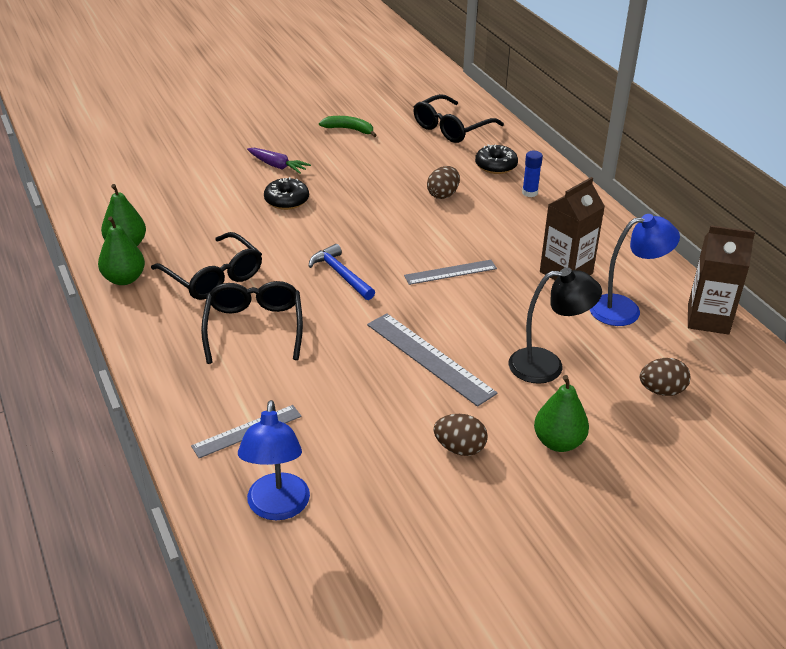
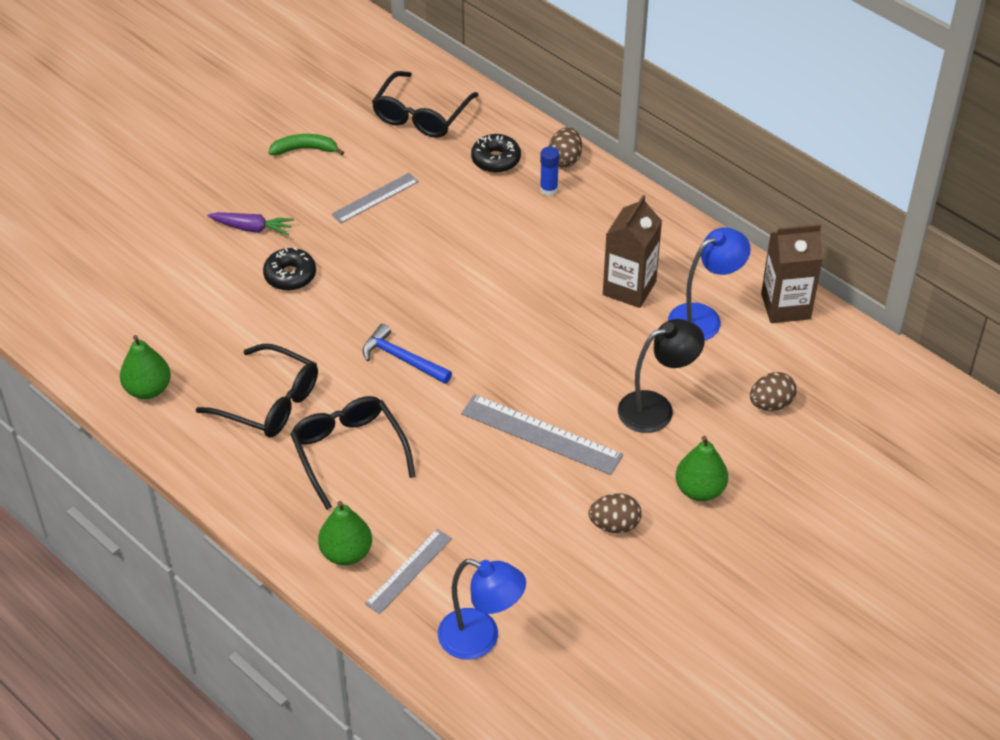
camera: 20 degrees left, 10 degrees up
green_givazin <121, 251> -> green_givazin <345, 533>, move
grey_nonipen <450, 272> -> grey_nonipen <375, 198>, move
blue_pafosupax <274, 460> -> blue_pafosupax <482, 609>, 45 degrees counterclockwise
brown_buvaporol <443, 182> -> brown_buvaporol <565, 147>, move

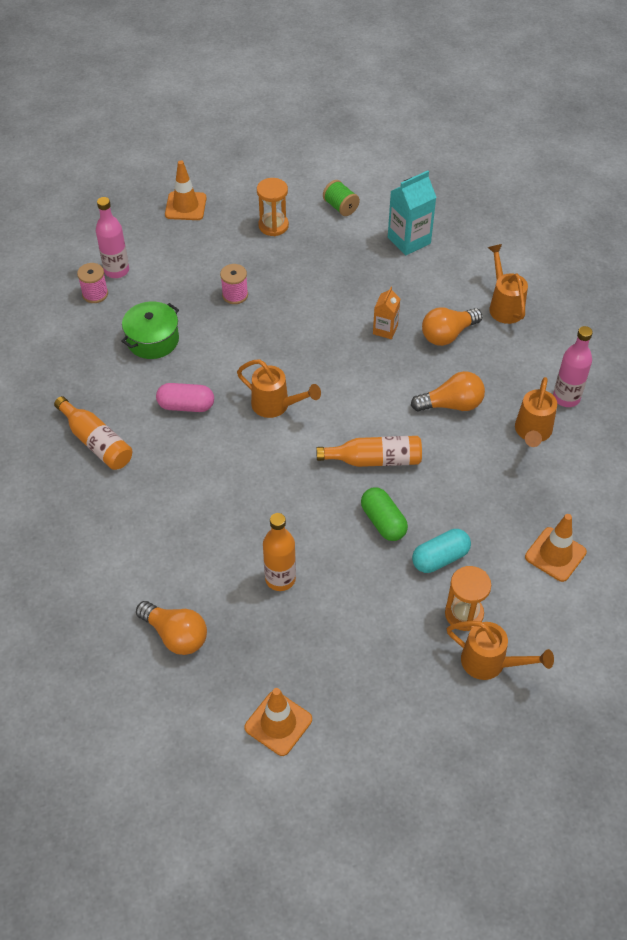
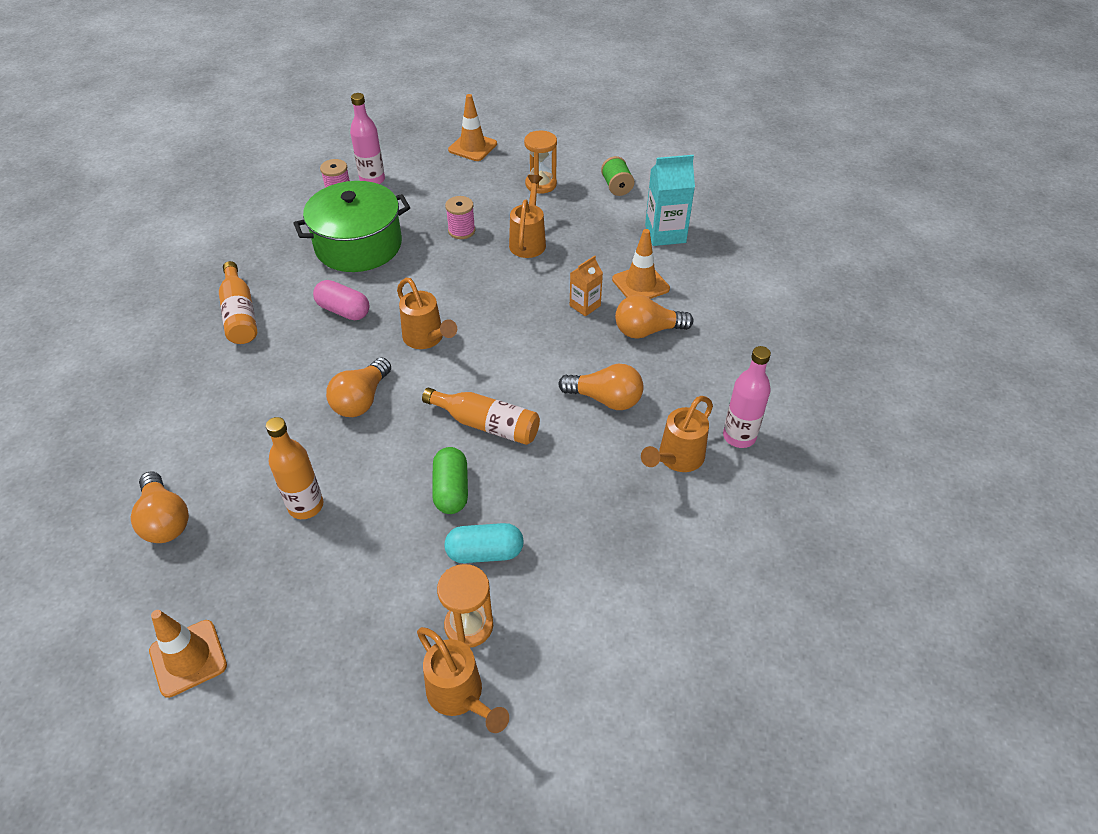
camera: 25 degrees right, 5 degrees down
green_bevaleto <150, 330> -> green_bevaleto <351, 226>, x1.60
none -> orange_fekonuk <358, 387>
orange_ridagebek <508, 284> -> orange_ridagebek <527, 216>, move
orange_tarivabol <556, 548> -> orange_tarivabol <641, 264>, move

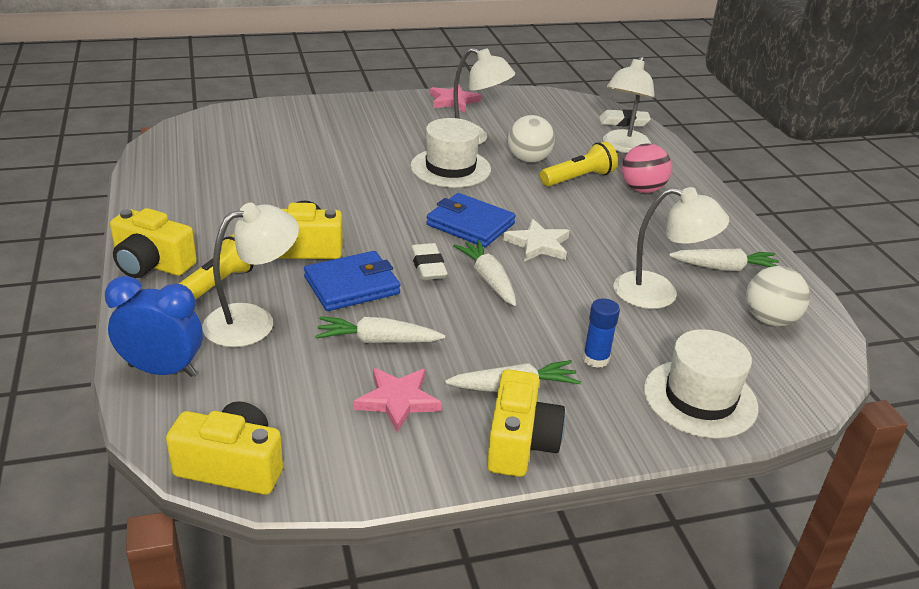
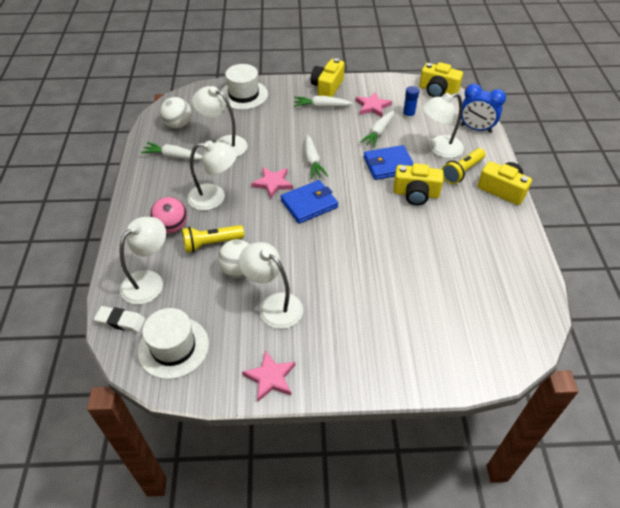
camera: 165 degrees left, 15 degrees up
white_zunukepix <450, 153> -> white_zunukepix <173, 343>, move
none -> white_pafosupax <212, 175>
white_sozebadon <536, 240> -> pink_sozebadon <272, 183>
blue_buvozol <471, 220> -> blue_buvozol <309, 202>, 75 degrees counterclockwise
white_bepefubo <380, 329> -> white_bepefubo <377, 129>, 105 degrees clockwise
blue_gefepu <601, 333> -> blue_gefepu <411, 103>, move
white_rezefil <429, 261> -> none

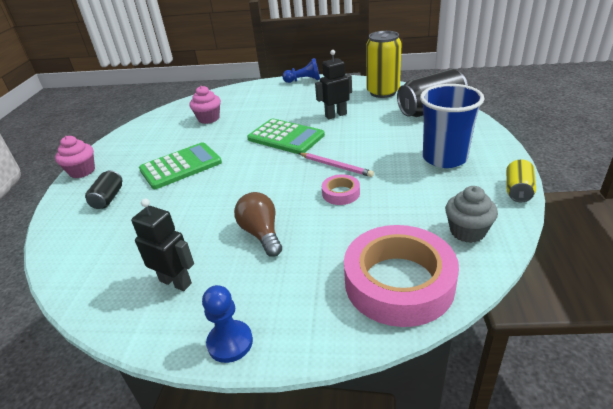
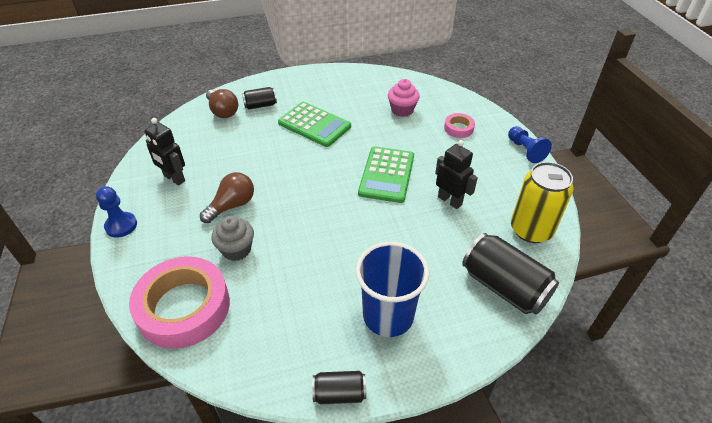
camera: 65 degrees right, 10 degrees up
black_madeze <162, 244> -> black_madeze <164, 152>, 120 degrees clockwise
none -> brown_fekonuk <222, 103>
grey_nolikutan <471, 214> -> grey_nolikutan <232, 238>, move
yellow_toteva <521, 181> -> black_toteva <339, 387>
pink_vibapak <341, 189> -> pink_vibapak <459, 125>, move
pink_nolikutan <75, 157> -> none
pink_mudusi <336, 165> -> none

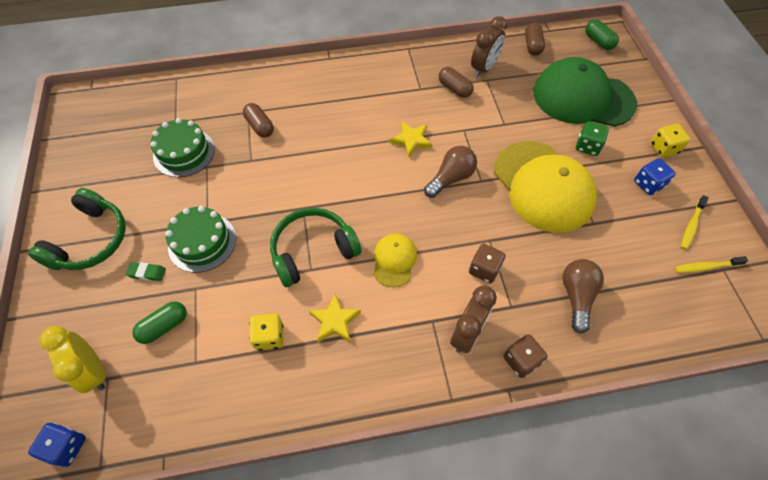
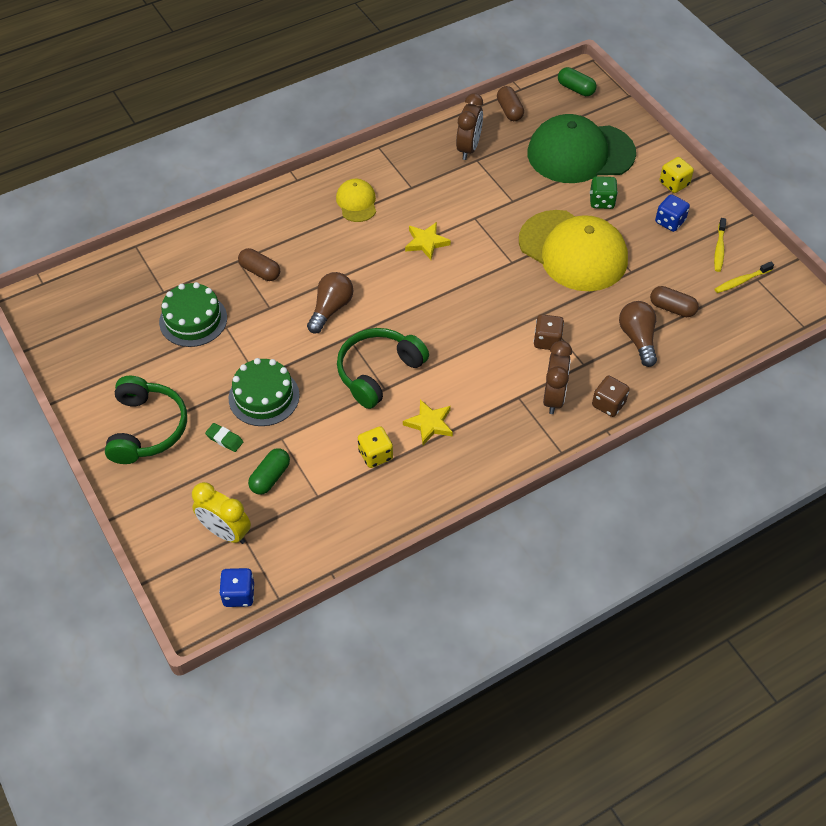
camera: 20 degrees left, 5 degrees down
green_rezefil <145, 271> -> green_rezefil <224, 437>, 45 degrees clockwise
brown_fekonuk <450, 172> -> brown_fekonuk <330, 302>, move
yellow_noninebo <395, 260> -> yellow_noninebo <356, 200>, move
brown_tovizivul <456, 82> -> brown_tovizivul <674, 301>, move

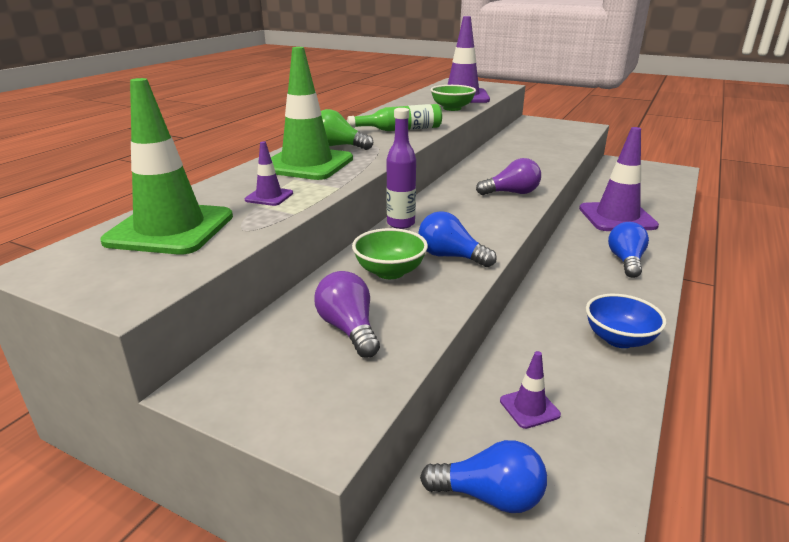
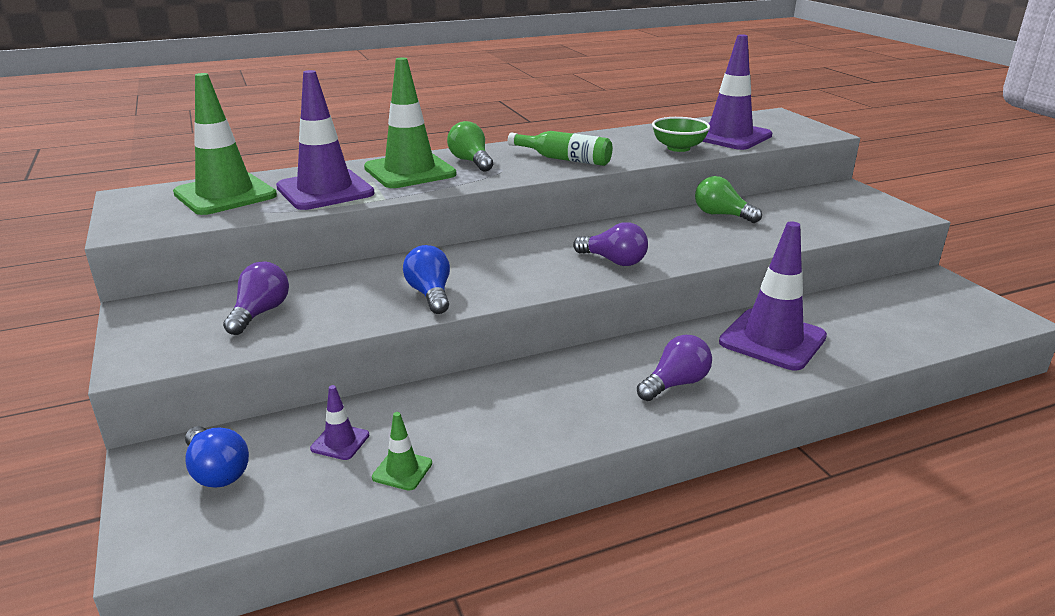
camera: 40 degrees right, 0 degrees up
purple_tarivabol <268, 173> -> purple_tarivabol <325, 140>, x2.28
none -> green_tarivabol <402, 451>
blue_fekonuk <628, 250> -> purple_fekonuk <674, 368>
none -> green_fekonuk <728, 199>
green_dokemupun <390, 253> -> none
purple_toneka <401, 168> -> none
blue_dokemupun <626, 321> -> none

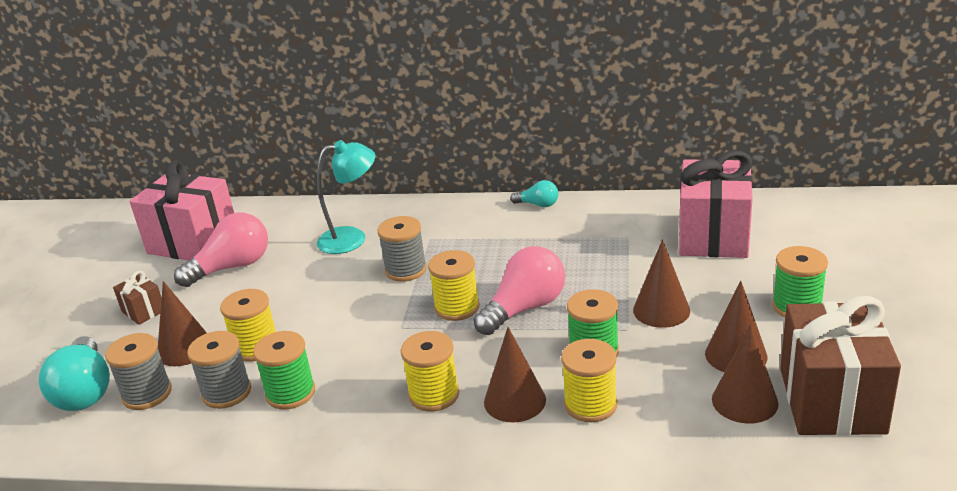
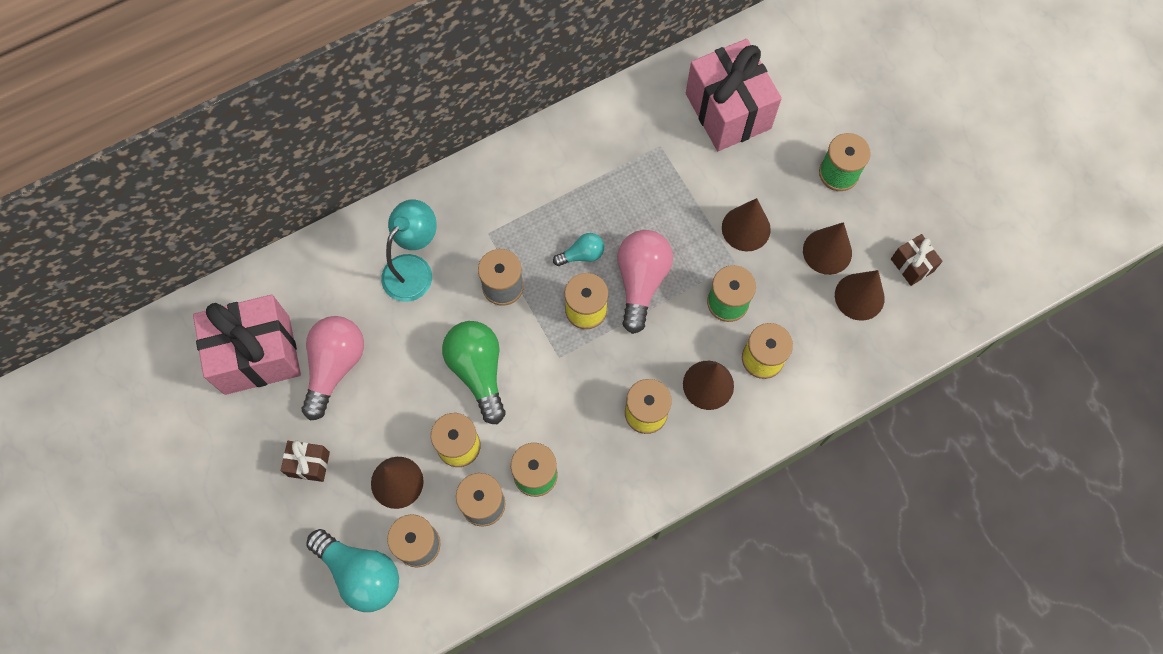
camera: 40 degrees left, 40 degrees up
none -> green_fekonuk <474, 372>
turquoise_fekonuk <534, 193> -> turquoise_fekonuk <578, 249>, move
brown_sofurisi <840, 366> -> brown_sofurisi <917, 260>, x0.45

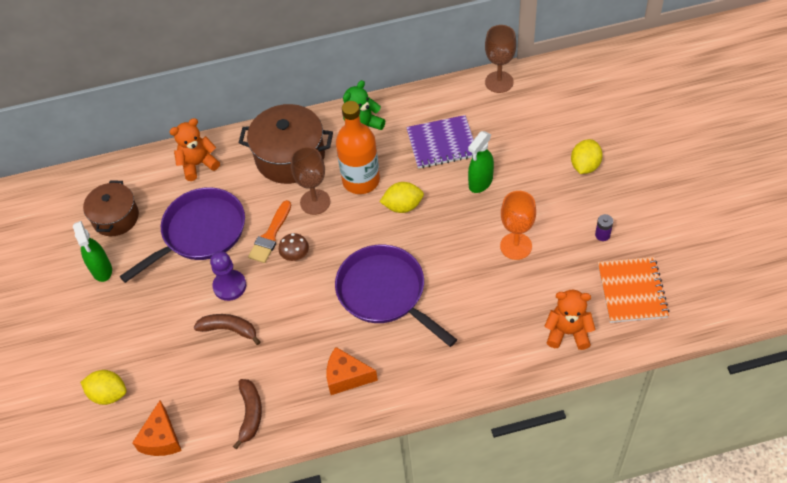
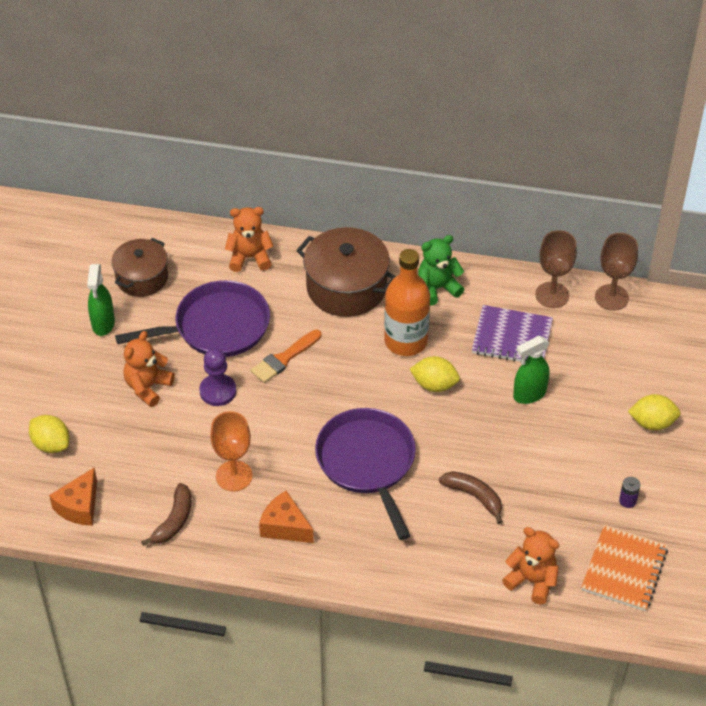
camera: 20 degrees right, 5 degrees down
none -> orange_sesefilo <149, 369>
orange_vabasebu <518, 225> -> orange_vabasebu <231, 451>, move
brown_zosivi <227, 329> -> brown_zosivi <471, 497>, move
brown_vabasebu <310, 181> -> brown_vabasebu <556, 269>, move
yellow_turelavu <587, 156> -> yellow_turelavu <654, 412>, 45 degrees clockwise
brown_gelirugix <294, 247> -> none

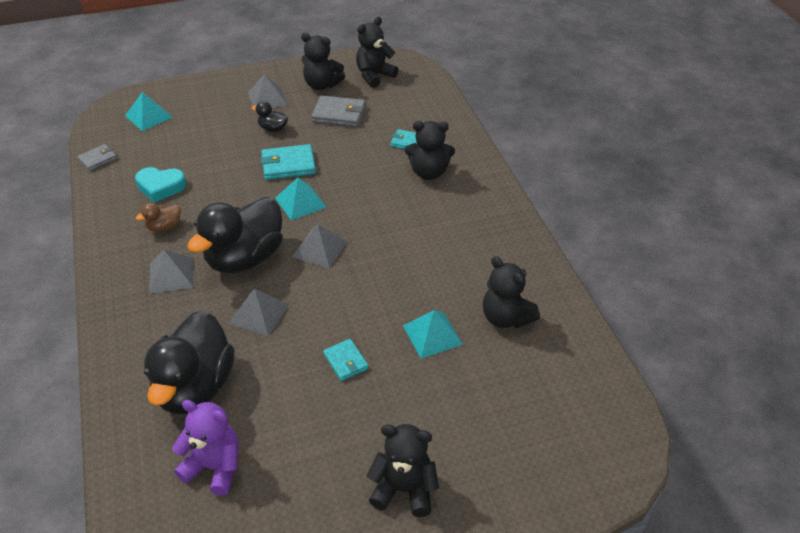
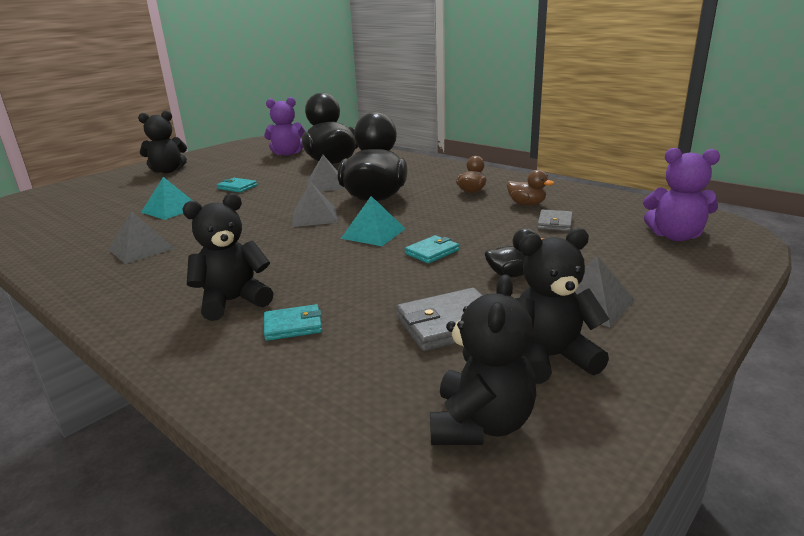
camera: 150 degrees right, 20 degrees down
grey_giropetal <171, 272> -> grey_giropetal <142, 237>, move
turquoise_buvozol <288, 162> -> turquoise_buvozol <432, 249>, x0.62
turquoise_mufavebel <160, 185> -> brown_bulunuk <530, 187>
grey_buvozol <97, 157> -> grey_buvozol <555, 220>, move
turquoise_giropetal <149, 111> -> purple_sesefilo <681, 194>
black_sesefilo <511, 292> -> none

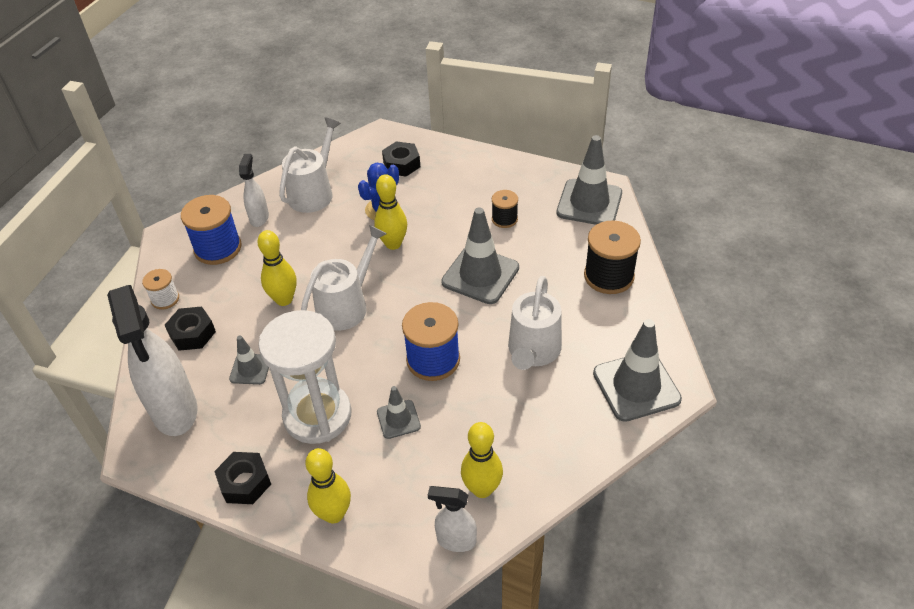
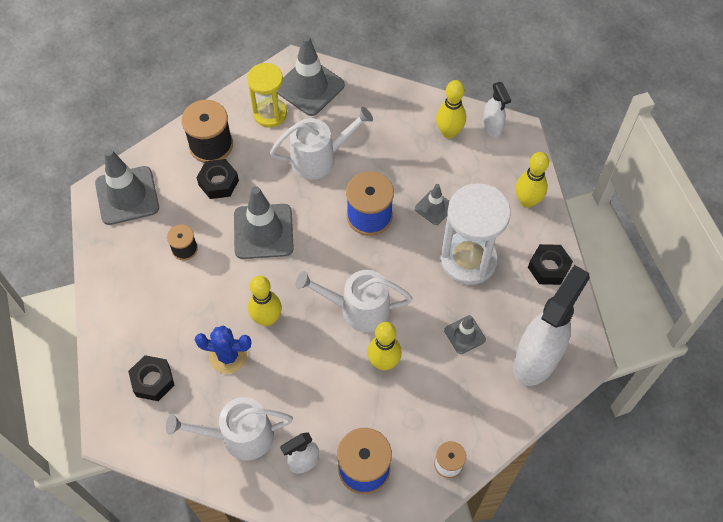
camera: 125 degrees left, 15 degrees up
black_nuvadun <190, 329> -> black_nuvadun <217, 179>, move
none -> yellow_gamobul <267, 95>

